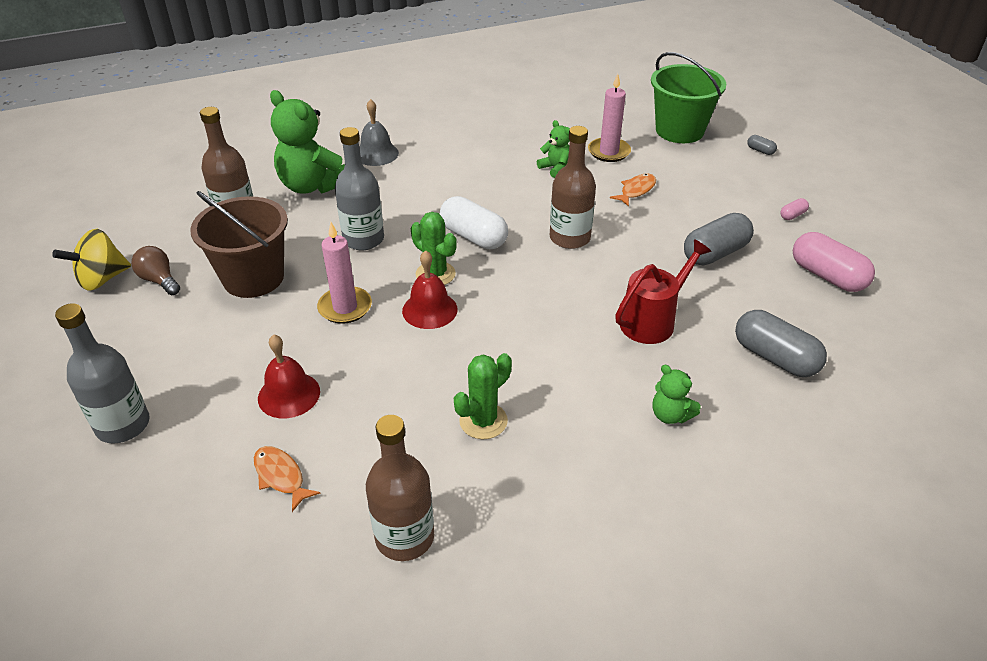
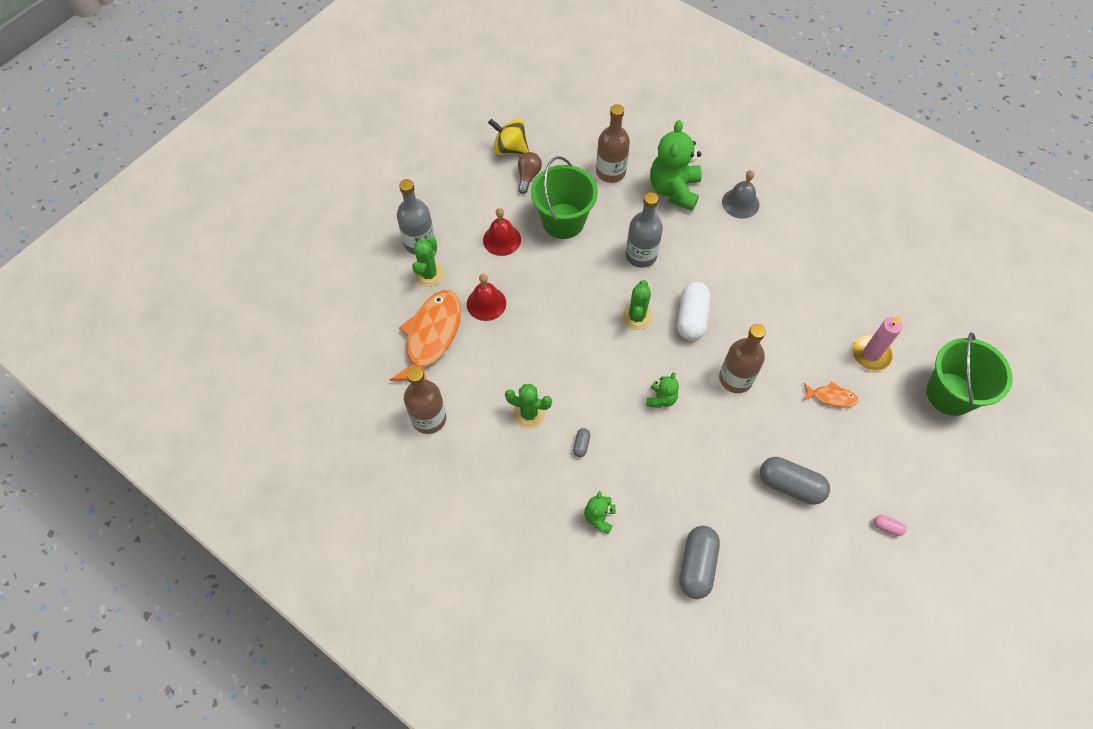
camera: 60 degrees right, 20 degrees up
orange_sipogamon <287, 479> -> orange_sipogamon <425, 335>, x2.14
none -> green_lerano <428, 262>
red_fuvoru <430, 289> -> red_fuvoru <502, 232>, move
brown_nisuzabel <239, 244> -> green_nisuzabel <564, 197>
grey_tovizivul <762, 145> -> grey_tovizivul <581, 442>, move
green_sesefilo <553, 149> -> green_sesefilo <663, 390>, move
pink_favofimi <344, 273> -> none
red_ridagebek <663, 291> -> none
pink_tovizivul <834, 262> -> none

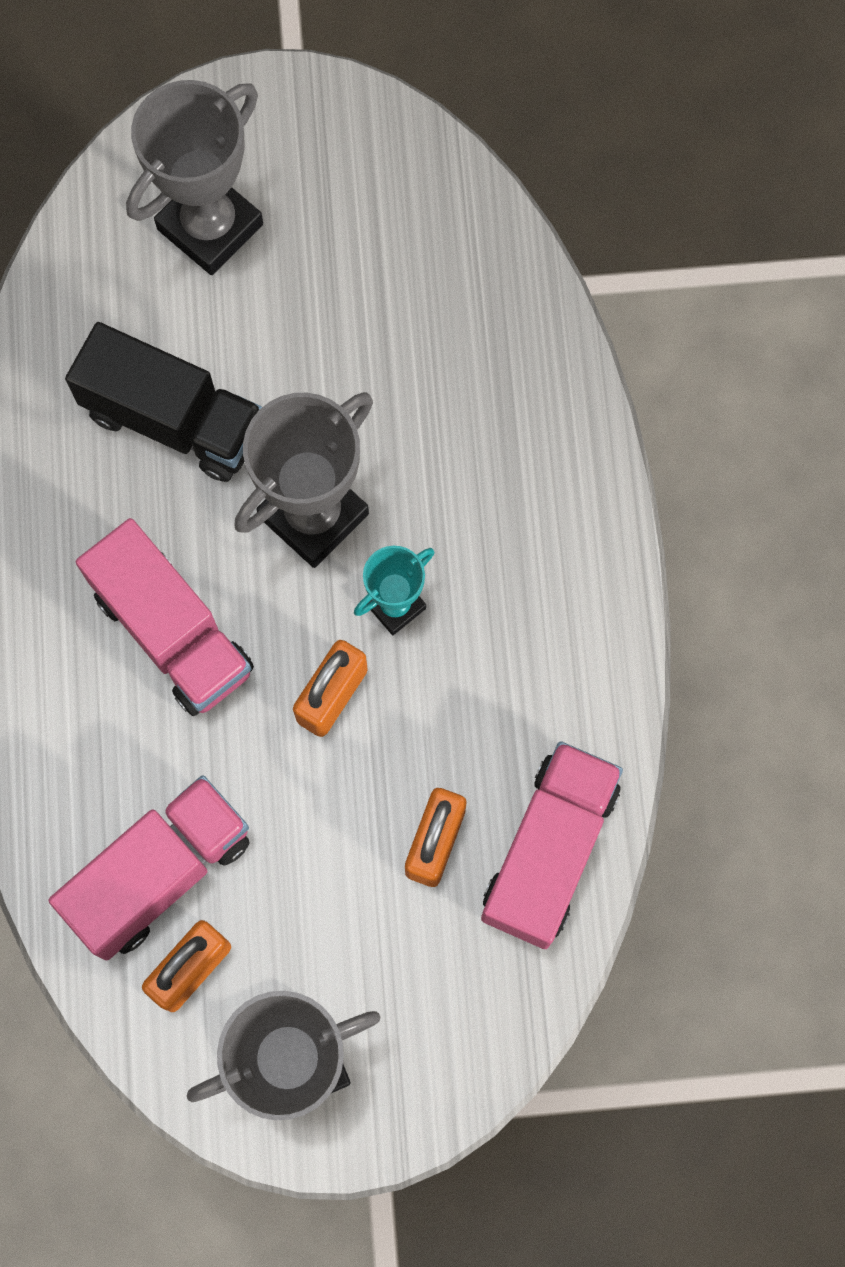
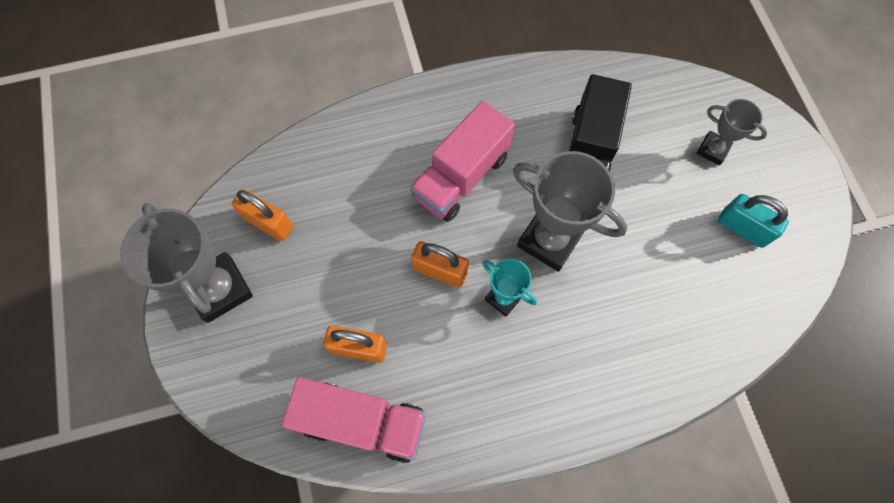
camera: 80 degrees right, 5 degrees down
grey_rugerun <194, 177> -> grey_rugerun <732, 132>, x0.55
none -> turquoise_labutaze <753, 221>
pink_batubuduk <149, 867> -> none

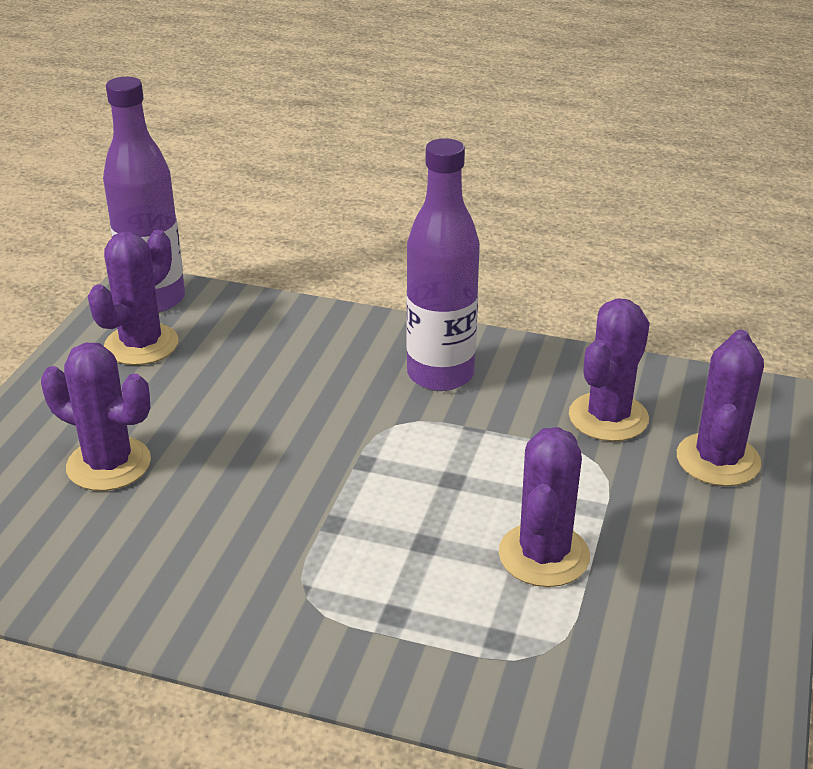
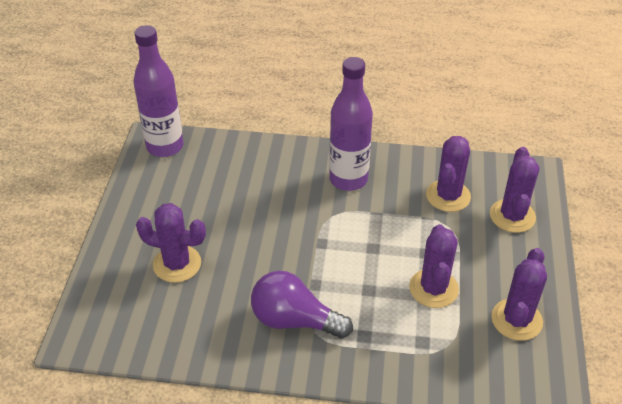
camera: 10 degrees left, 10 degrees up
none -> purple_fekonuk <302, 305>
purple_lerano <133, 297> -> purple_lerano <519, 294>, move

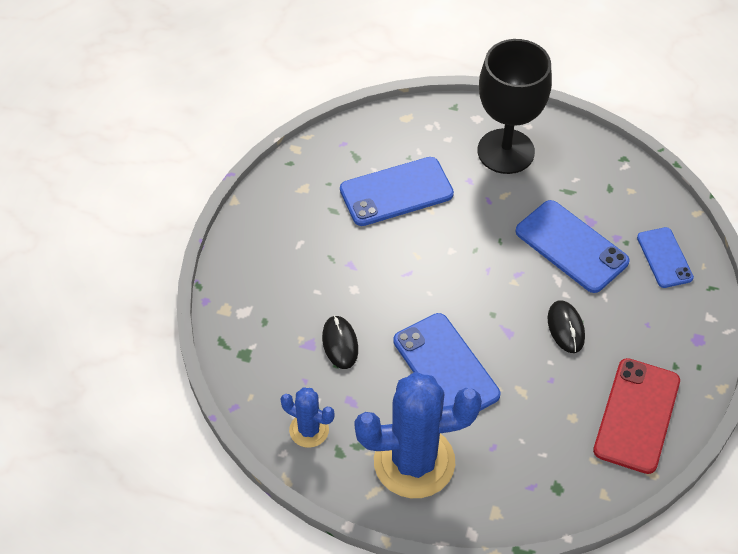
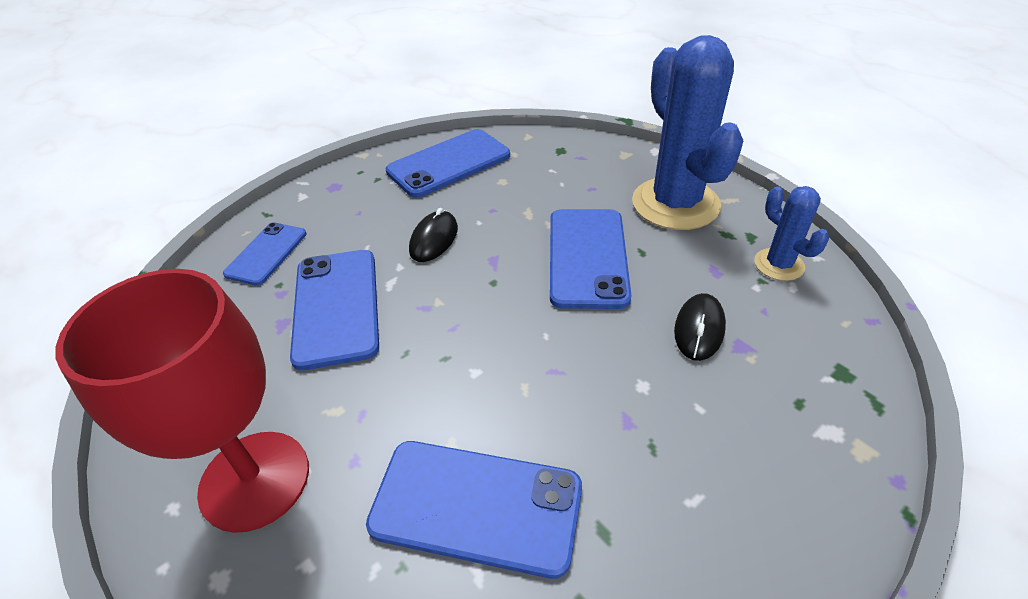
camera: 145 degrees left, 10 degrees down
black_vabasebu <515, 106> -> red_vabasebu <182, 401>
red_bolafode <636, 416> -> blue_bolafode <448, 163>
blue_lerano <418, 435> -> blue_lerano <688, 132>, 45 degrees clockwise

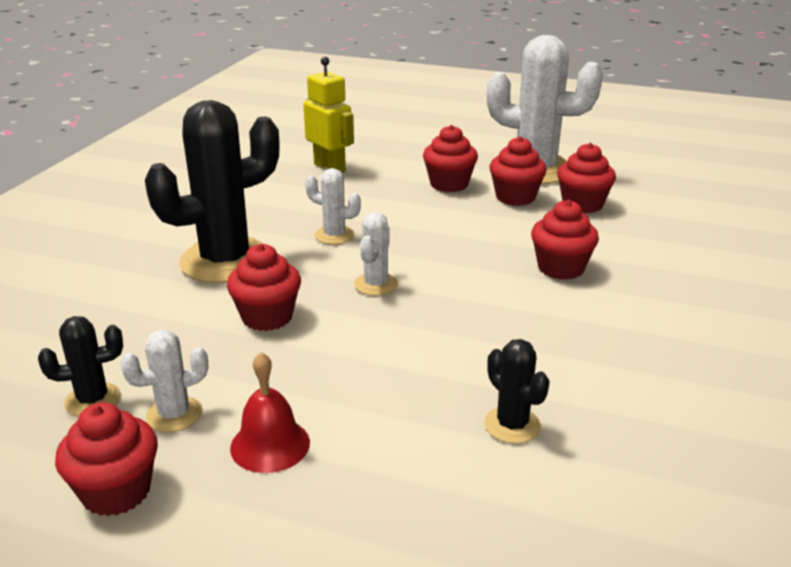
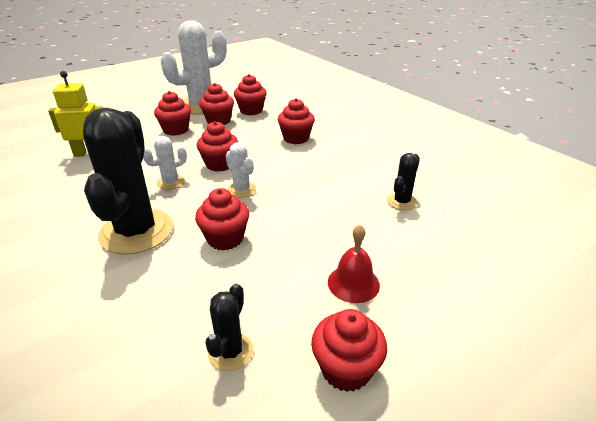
camera: 55 degrees left, 5 degrees up
none -> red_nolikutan <217, 146>
black_lerano <517, 391> -> black_lerano <403, 181>, 60 degrees counterclockwise
white_lerano <164, 380> -> none

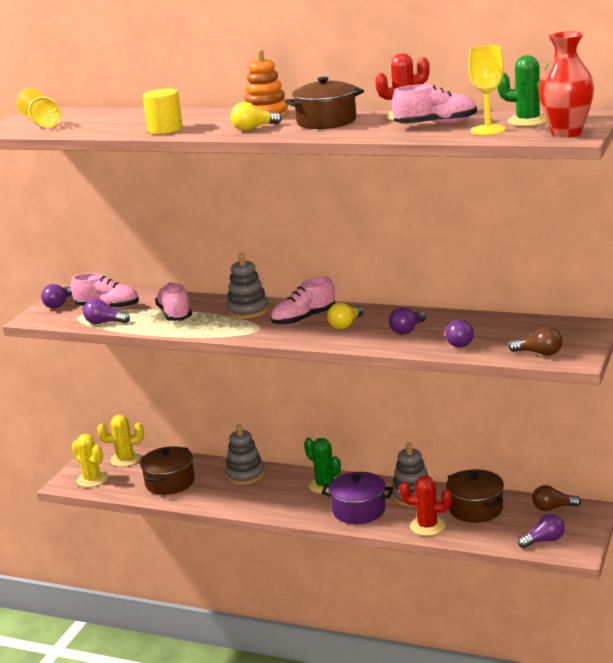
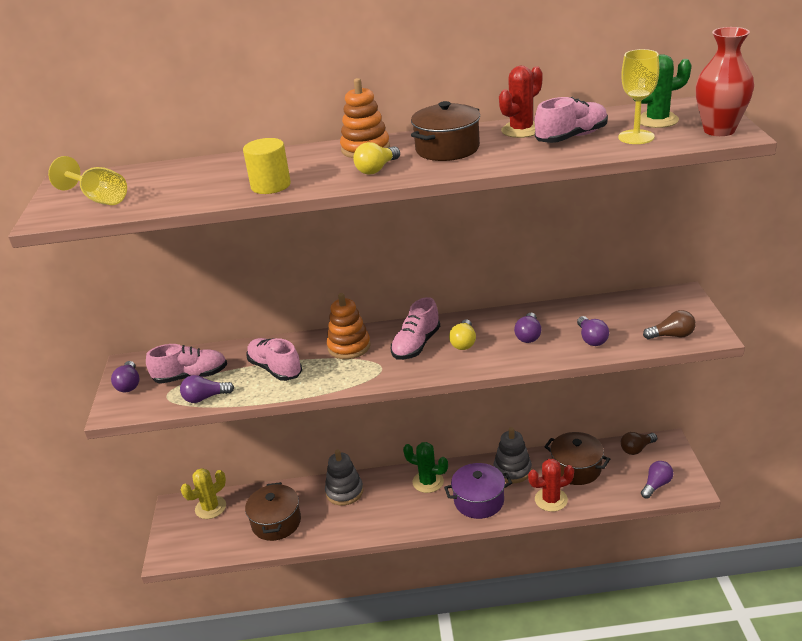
camera: 25 degrees left, 10 degrees up
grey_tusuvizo <247, 286> -> orange_tusuvizo <349, 326>
yellow_lerano <90, 460> -> none

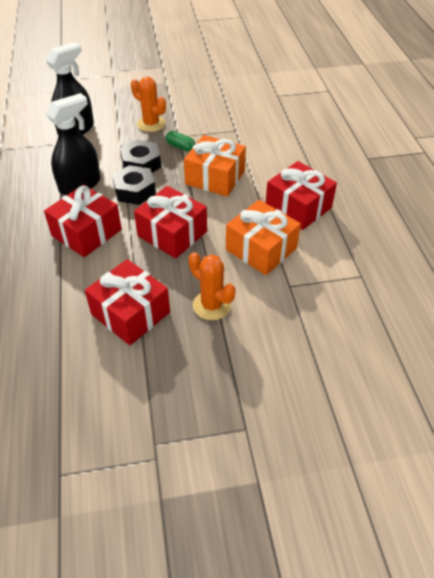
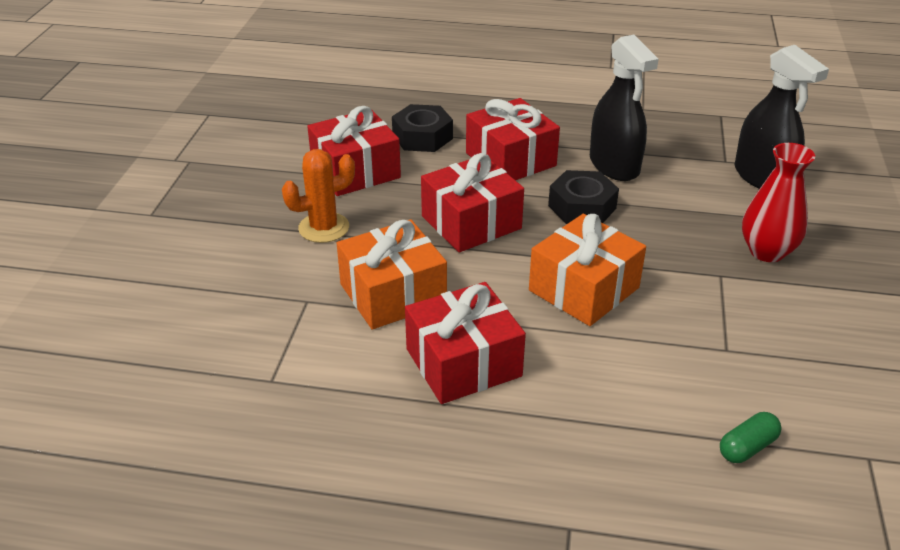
camera: 110 degrees right, 10 degrees down
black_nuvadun <140, 156> -> black_nuvadun <422, 128>, move
green_tovizivul <180, 141> -> green_tovizivul <751, 437>, move
orange_lerano <148, 104> -> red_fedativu <778, 202>

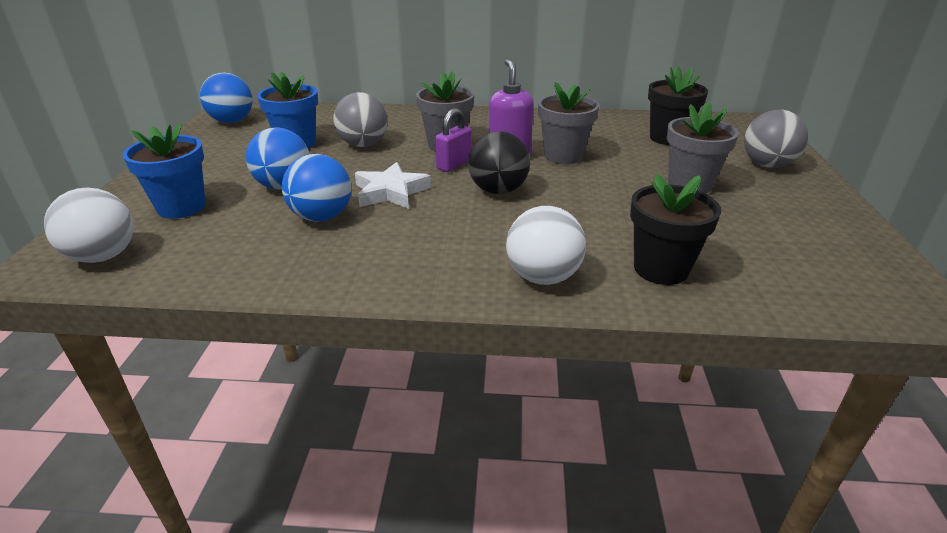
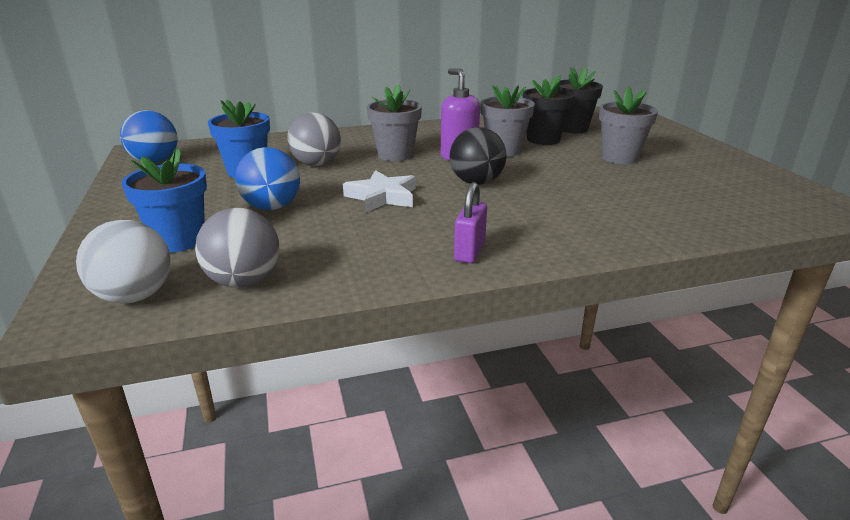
camera: 20 degrees left, 5 degrees down
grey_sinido <776, 139> -> grey_sinido <237, 248>, move
purple_labutaze <453, 140> -> purple_labutaze <470, 222>, move
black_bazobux <675, 229> -> black_bazobux <548, 110>, move
blue_sinido <316, 188> -> none
white_sinido <546, 245> -> none

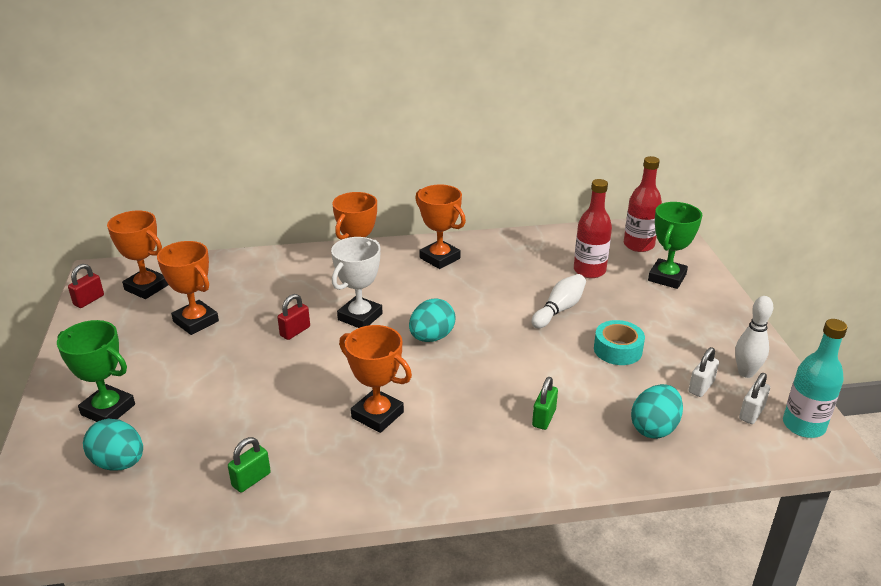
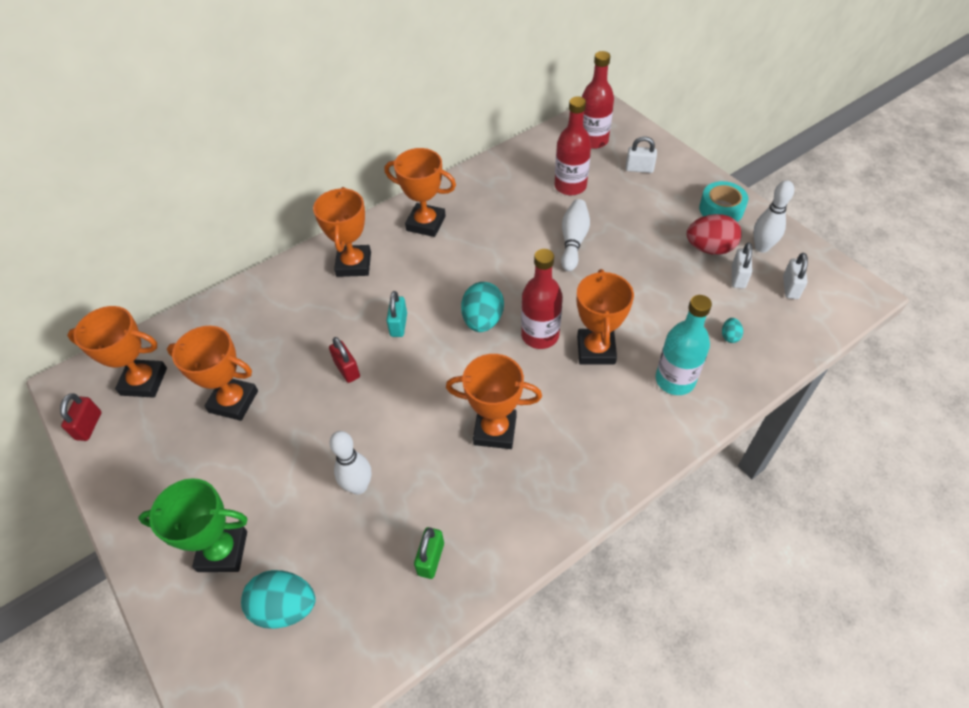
camera: 25 degrees left, 20 degrees up
red_labutaze <293, 317> -> red_labutaze <344, 360>, 45 degrees counterclockwise
none -> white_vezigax <350, 463>
white_rugerun <357, 282> -> turquoise_labutaze <396, 314>
none -> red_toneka <542, 299>
none -> orange_rugerun <605, 317>
green_rugerun <675, 245> -> white_labutaze <641, 154>
turquoise_toneka <815, 378> -> turquoise_toneka <684, 345>, move
none -> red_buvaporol <714, 234>
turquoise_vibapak <619, 342> -> turquoise_vibapak <723, 201>, move
turquoise_buvaporol <657, 411> -> turquoise_buvaporol <732, 330>, x0.47
green_labutaze <545, 403> -> none

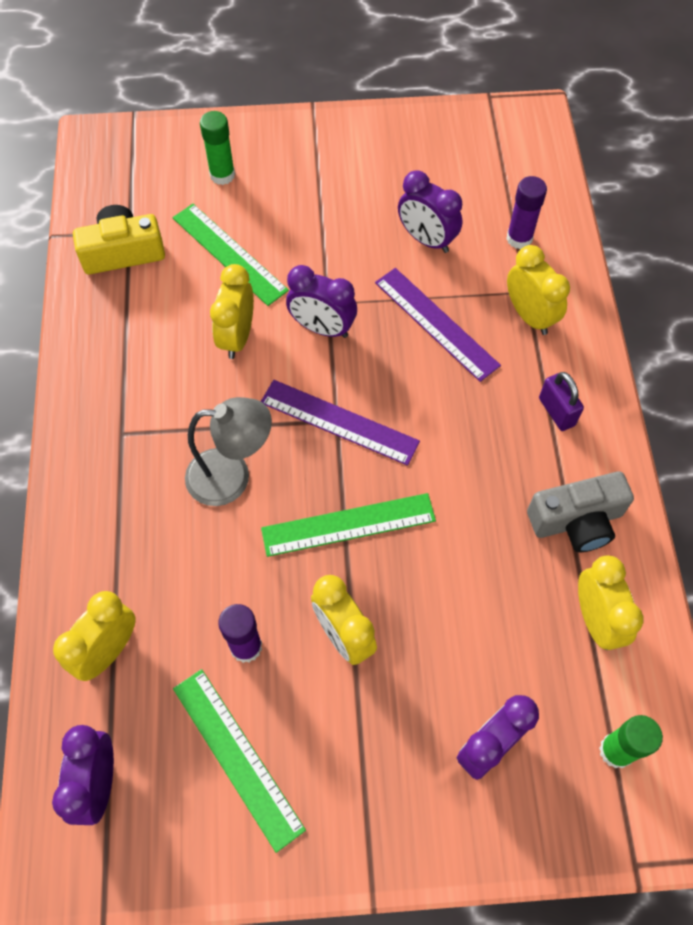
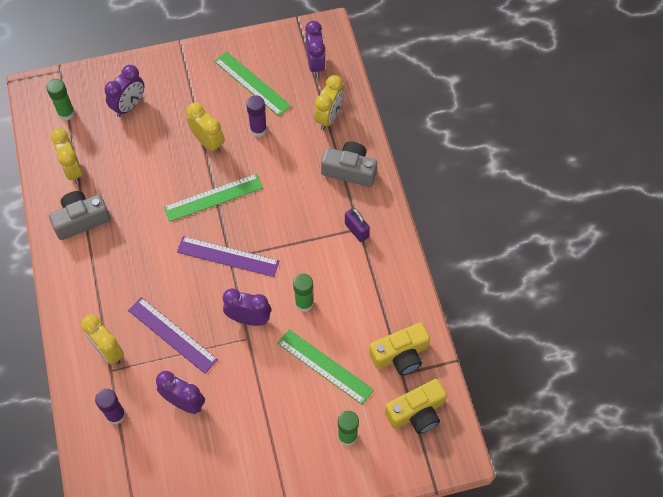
camera: 170 degrees right, 0 degrees up
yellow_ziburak <232, 311> -> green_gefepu <303, 292>
none -> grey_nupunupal <349, 164>
purple_labutaze <561, 401> -> purple_labutaze <357, 225>, move
none -> yellow_nupunupal <416, 406>
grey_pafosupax <228, 451> -> none

